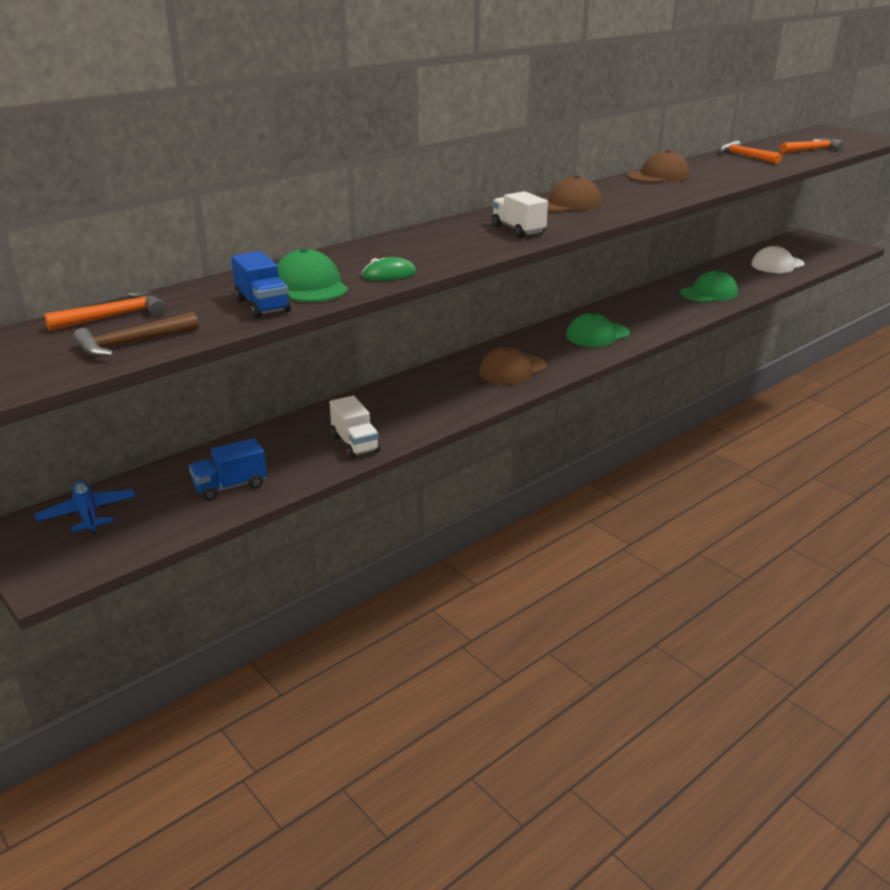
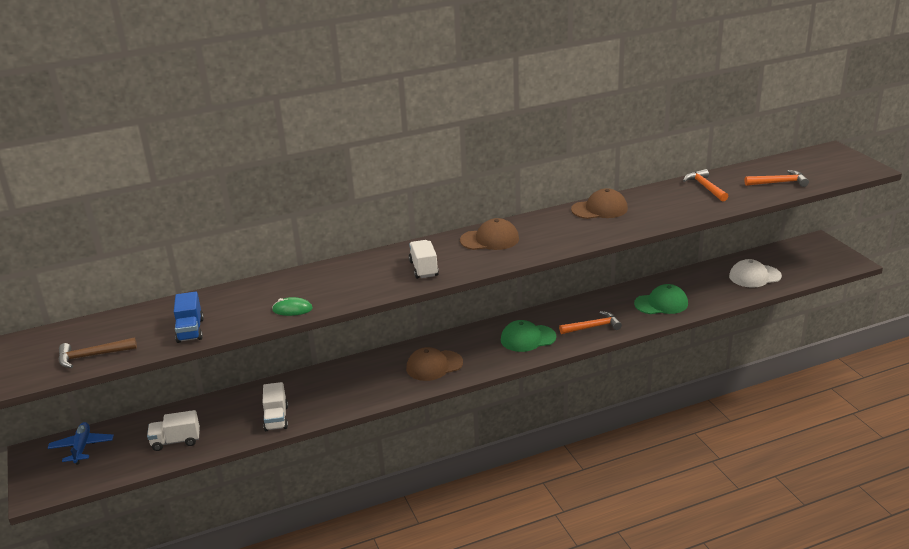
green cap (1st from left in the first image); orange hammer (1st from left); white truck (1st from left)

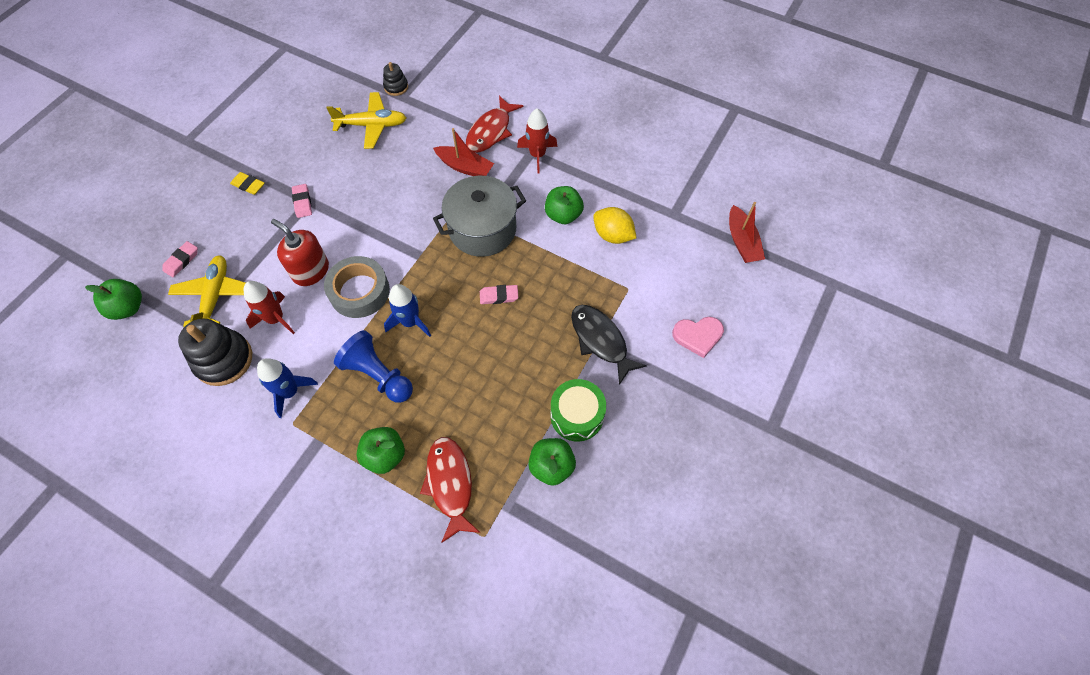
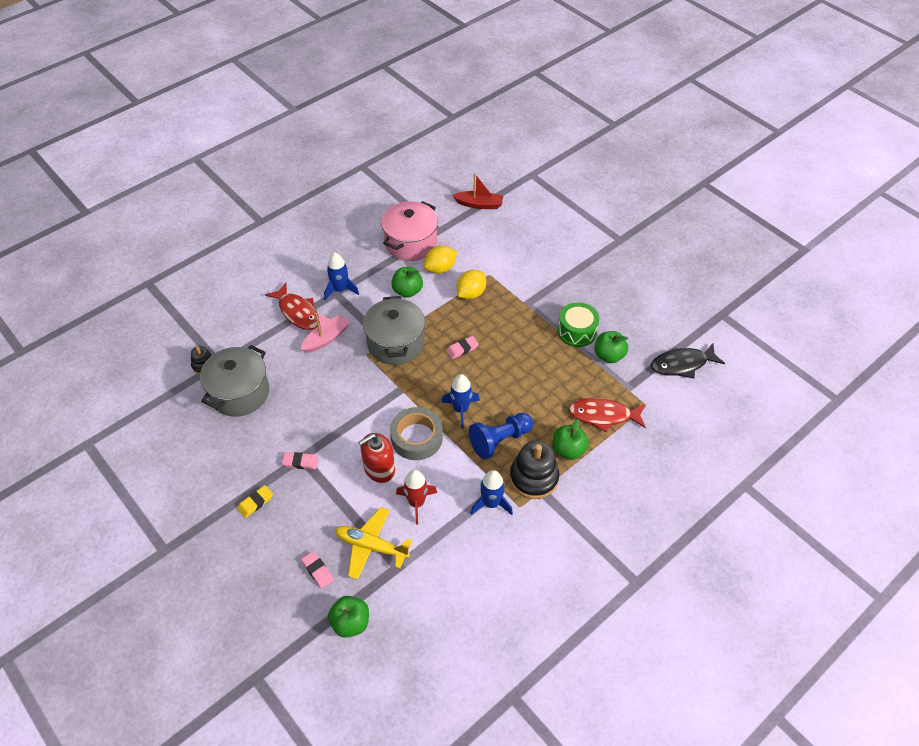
pink heart; pink pot; yellow lemon (2nd from left); black stacking toy (2nd from left); black fish; grey pot (1st from left); pink boat; blue rocket (1st from left); pink eraser (3rd from left)

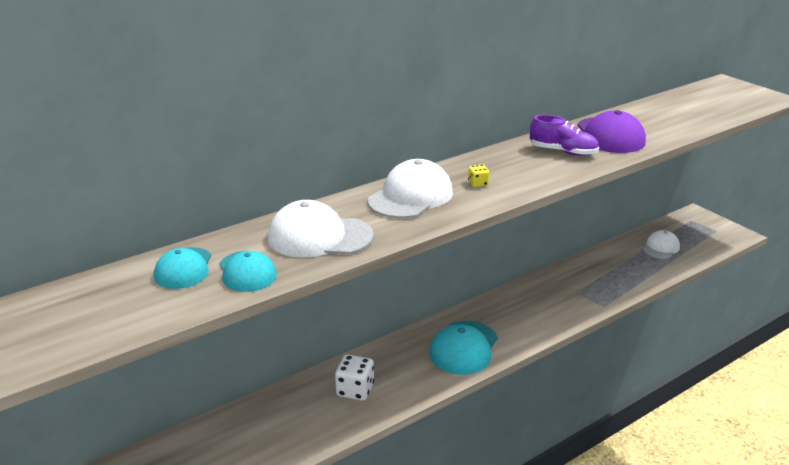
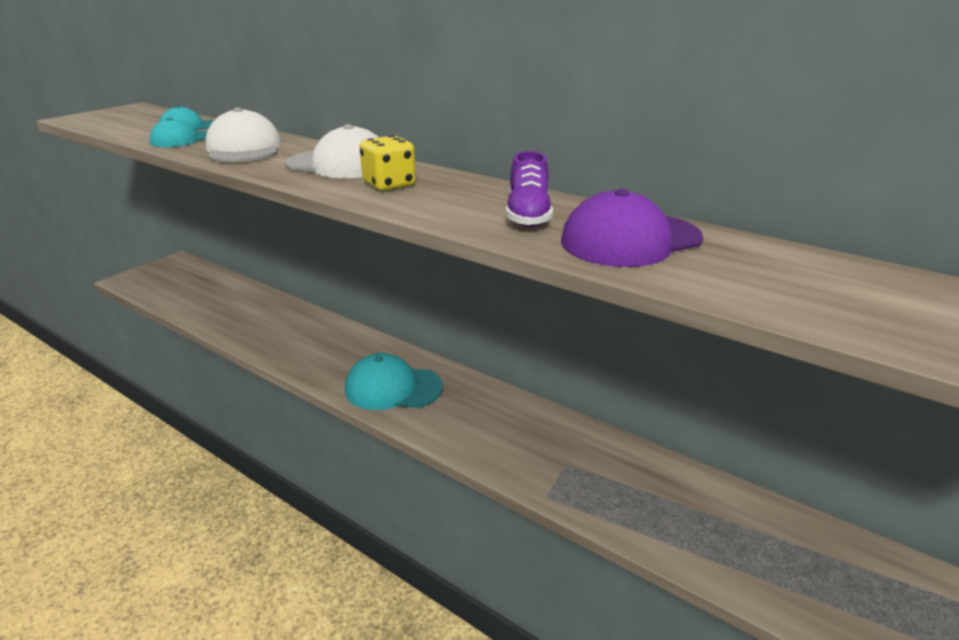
white dice; white cap (3rd from left in the first image); yellow dice

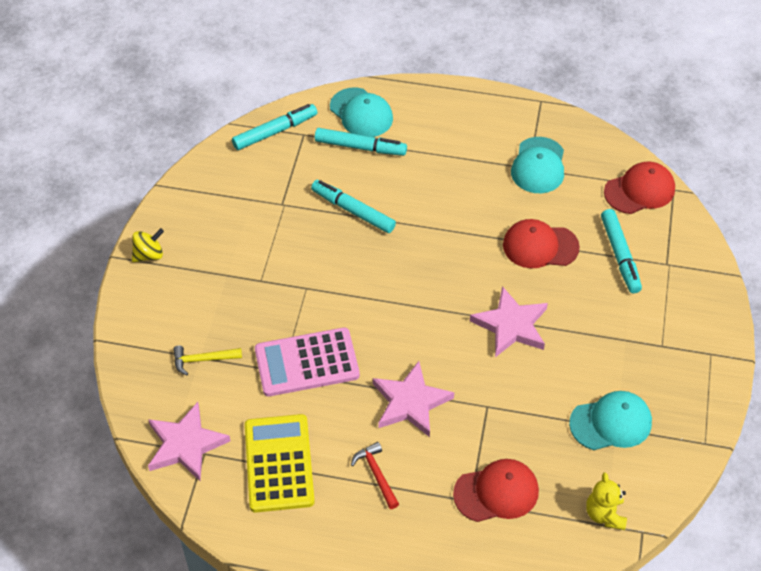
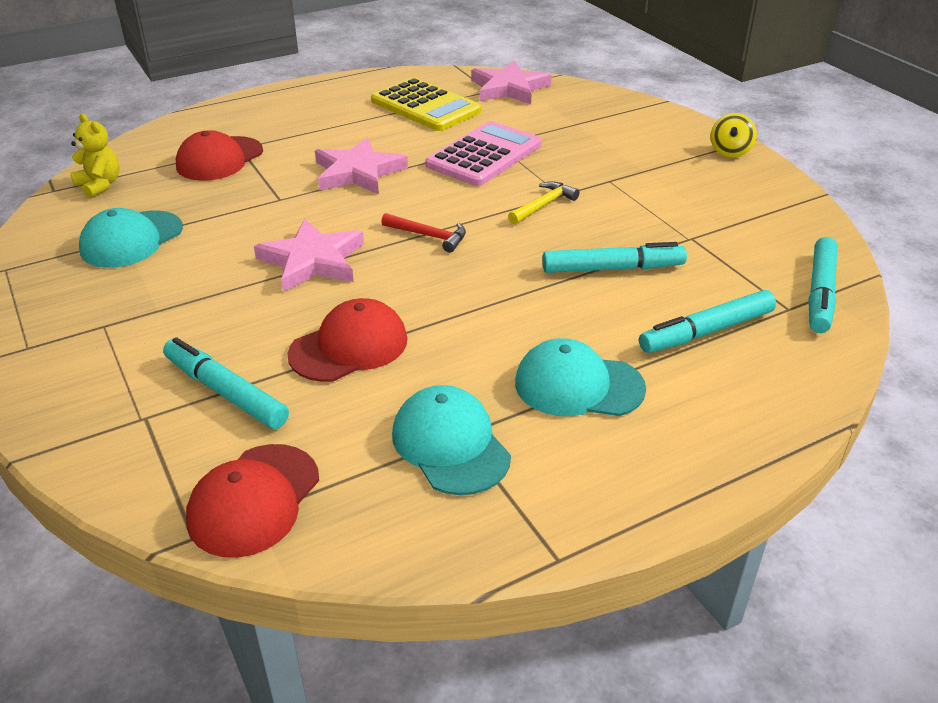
yellow hammer; turquoise cap (3rd from left); red hammer

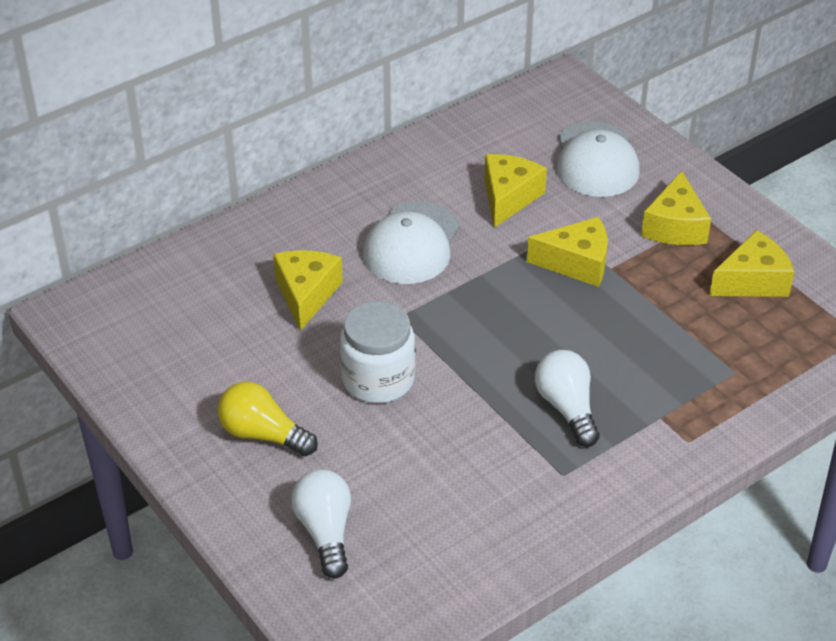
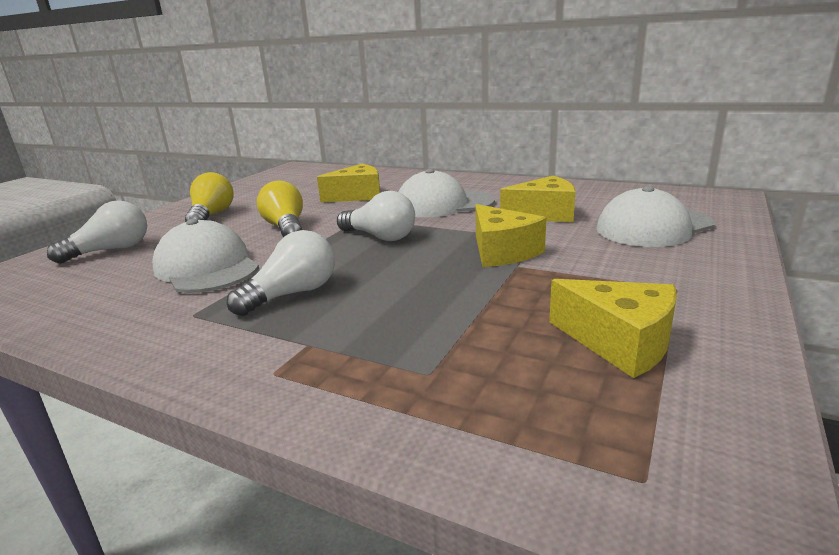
yellow cheese (4th from left in the first image); white cap (1st from left); white light bulb (3rd from left); yellow light bulb (2nd from left)

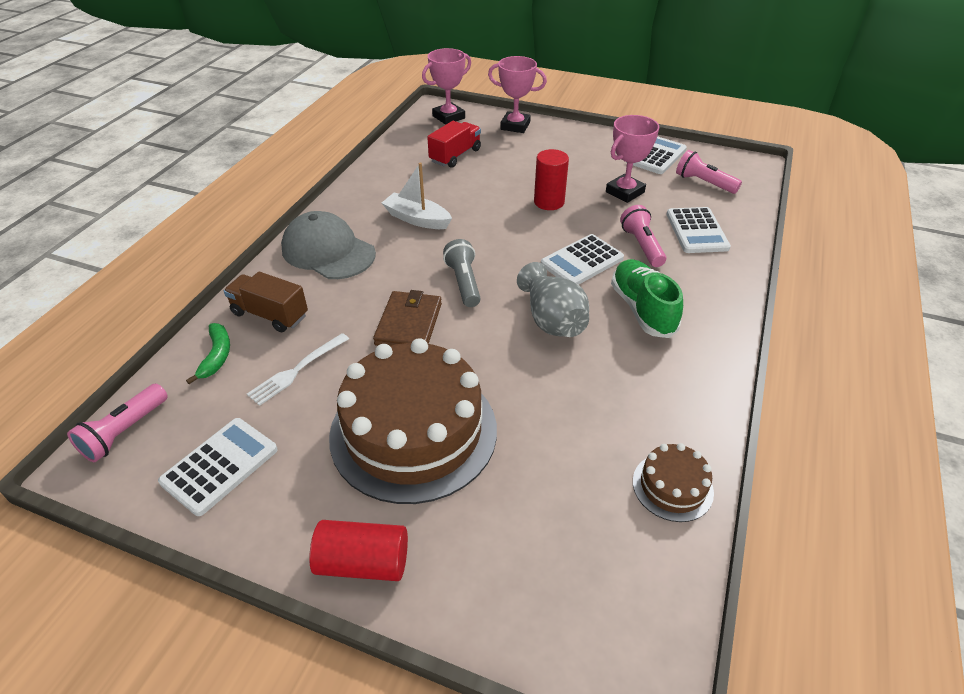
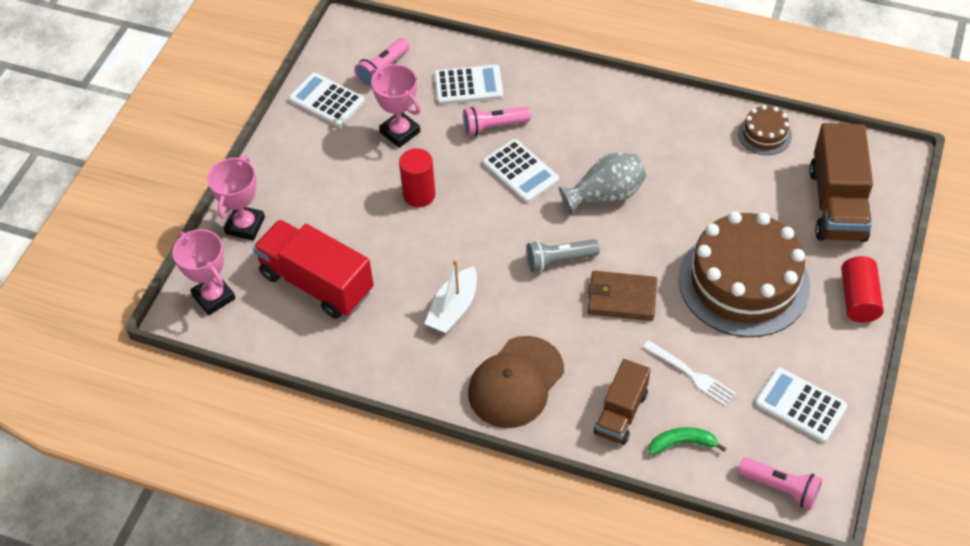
green shoe; brown truck (2nd from left); brown cap; red truck

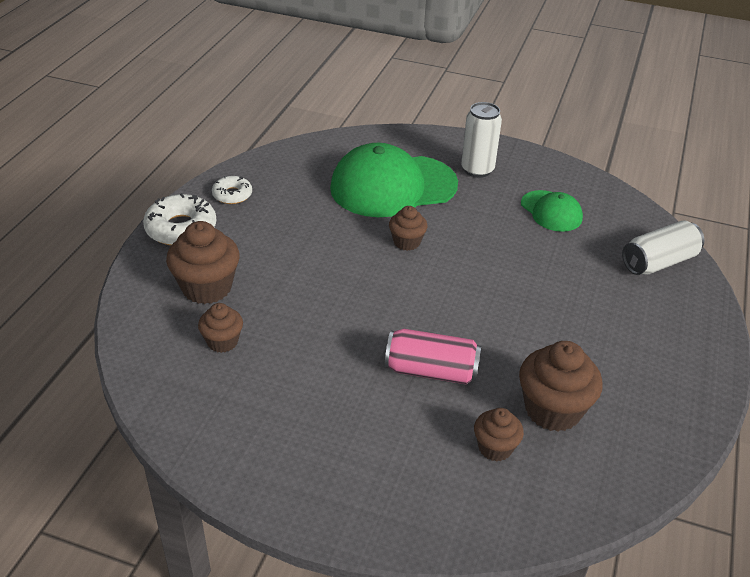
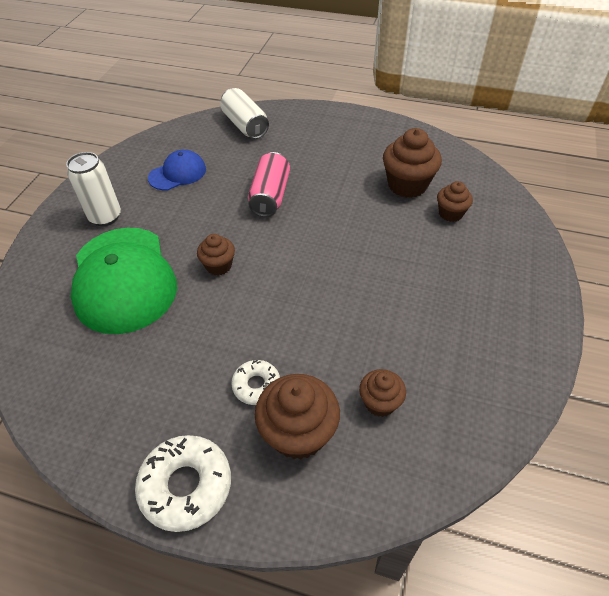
white donut (2nd from left); pink can; blue cap

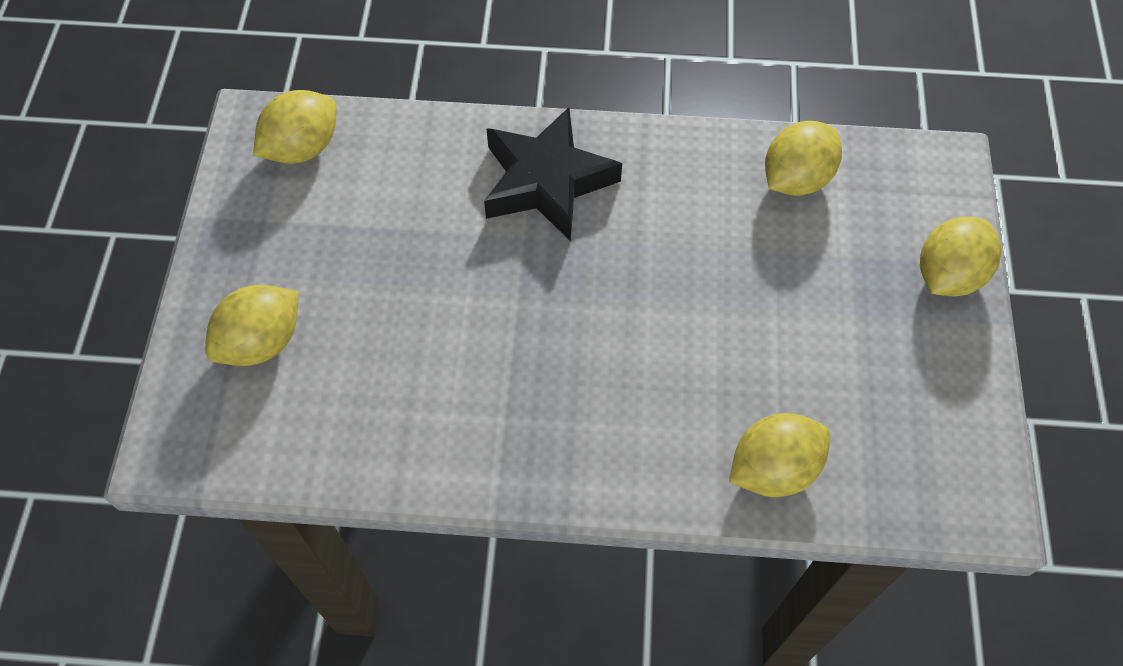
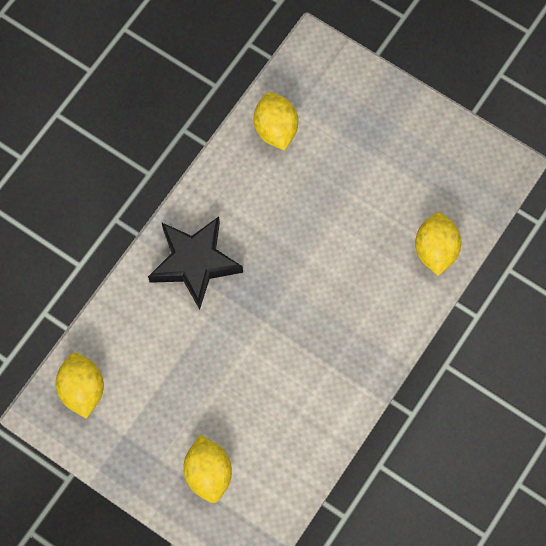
yellow lemon (5th from left in the first image)

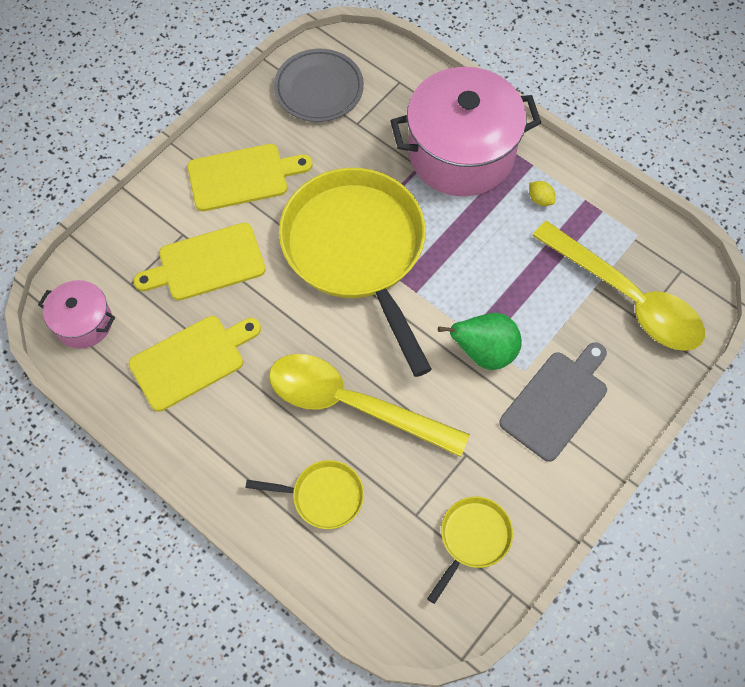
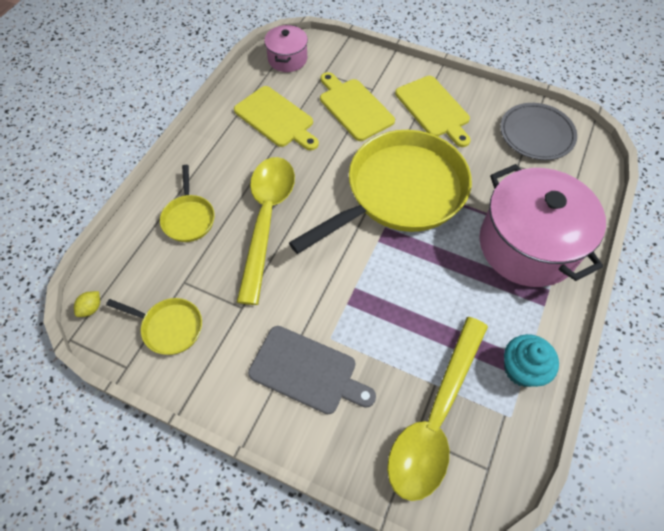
green pear; turquoise cupcake; yellow lemon

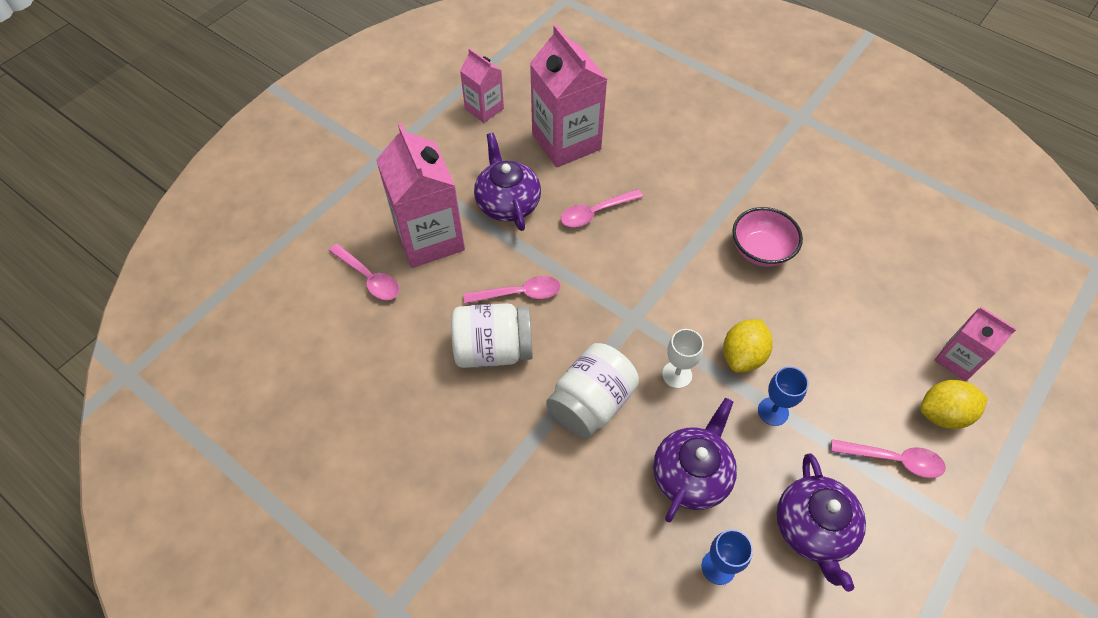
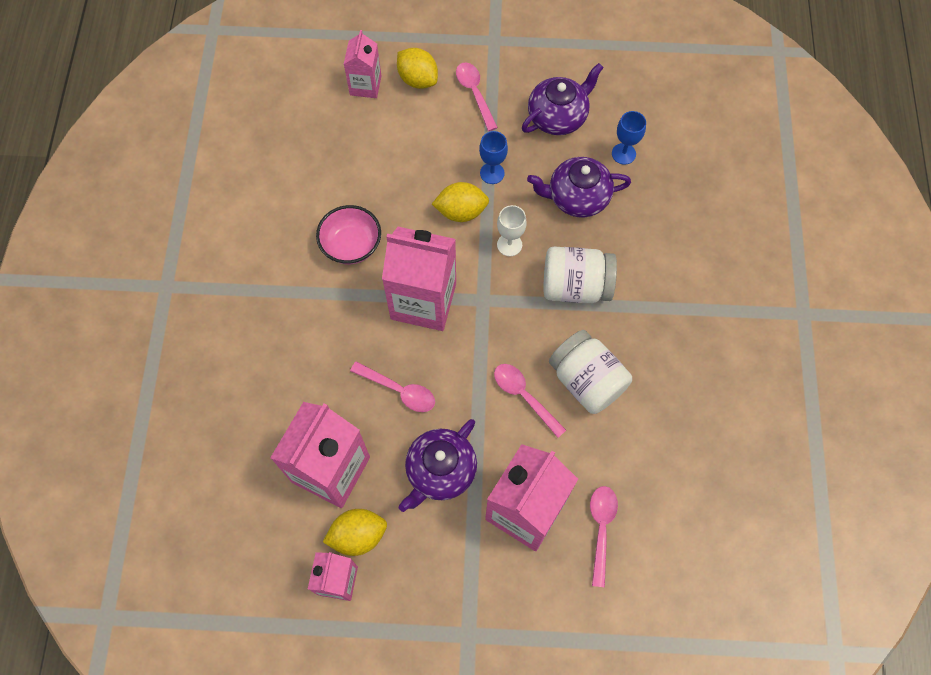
yellow lemon (1st from left); pink carton (4th from left)

